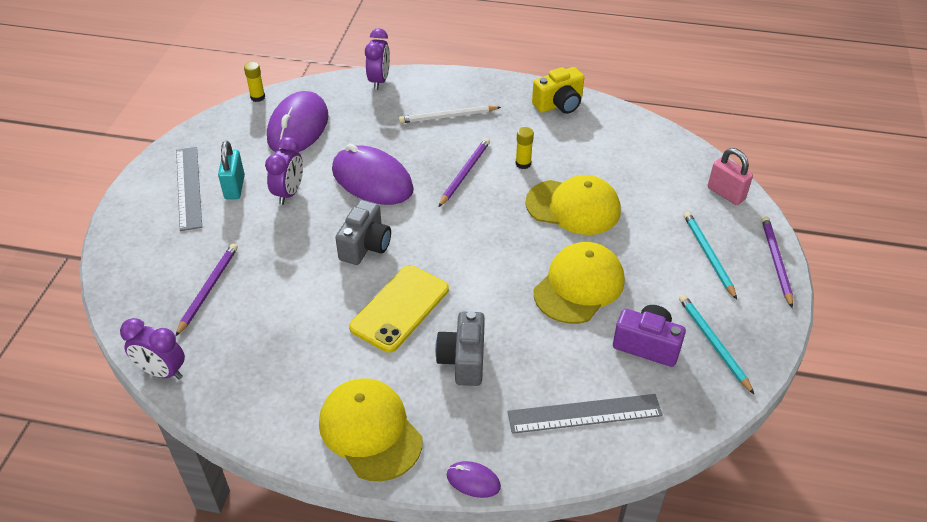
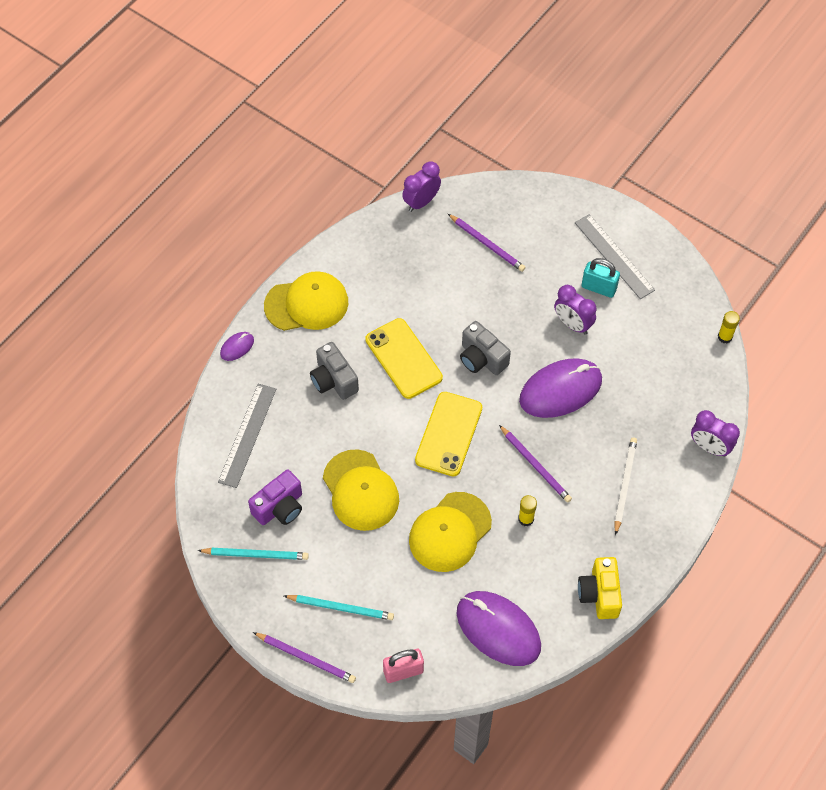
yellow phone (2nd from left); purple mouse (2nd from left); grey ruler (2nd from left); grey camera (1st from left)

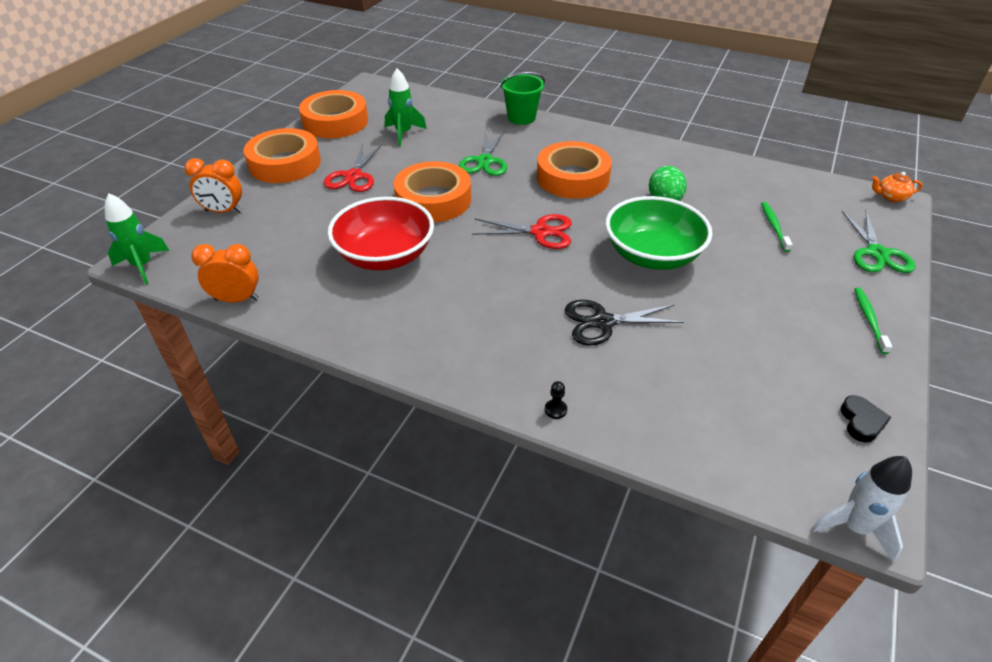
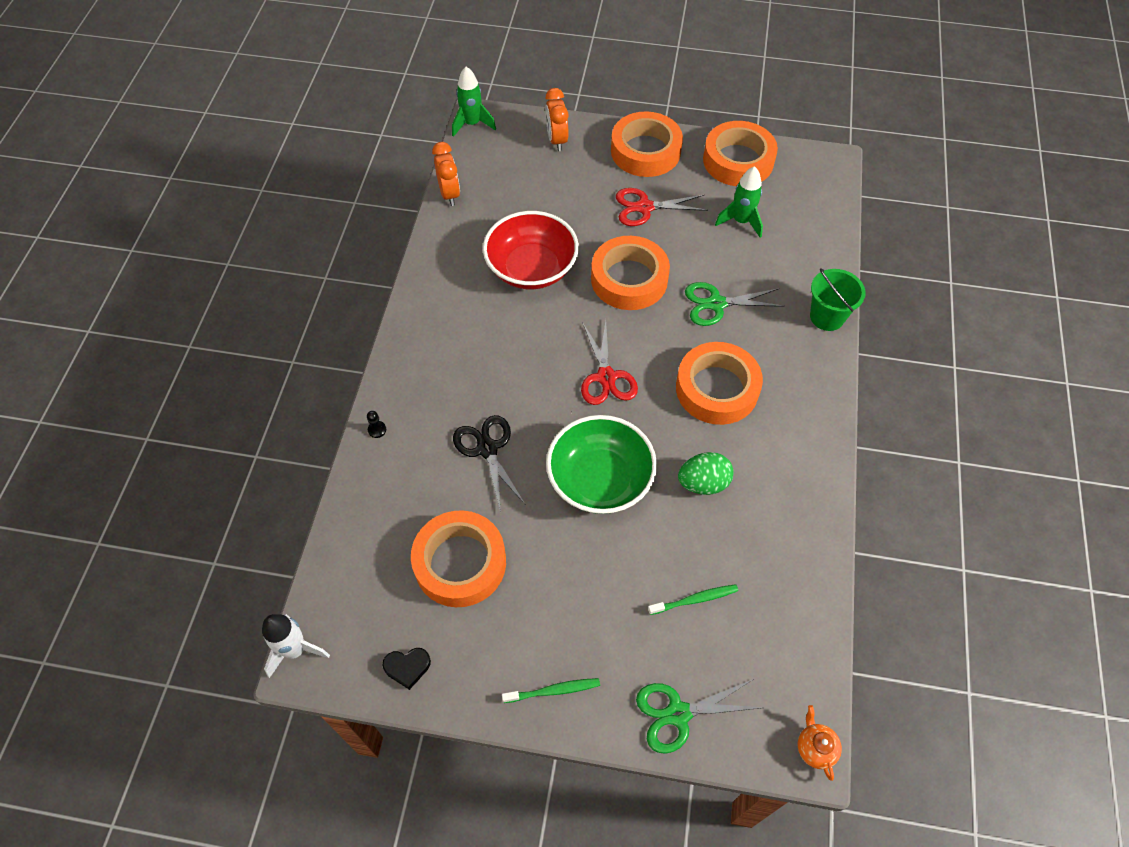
orange tape (1st from left)

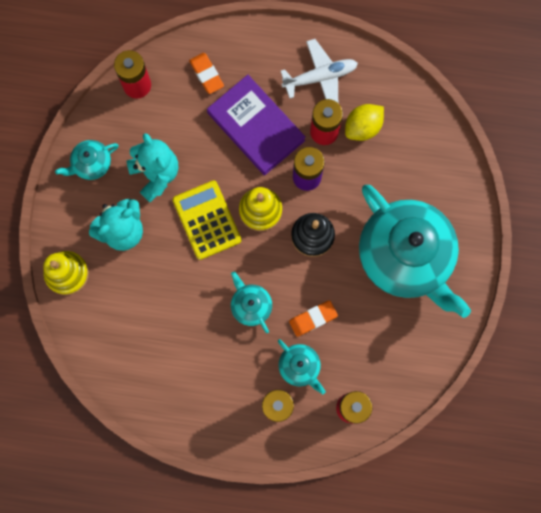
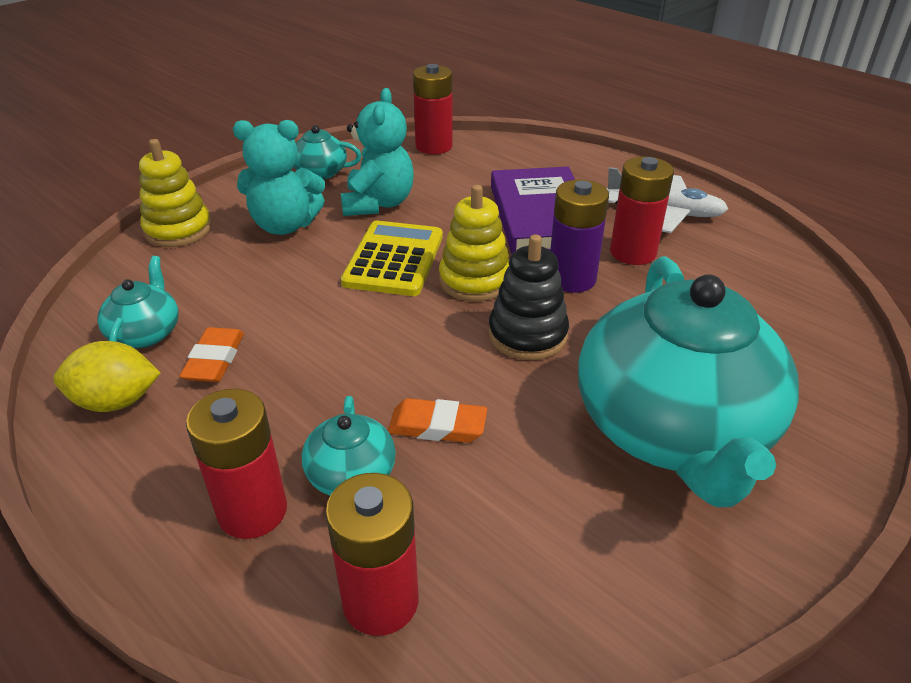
orange eraser (1st from left); turquoise teapot (1st from left); yellow lemon

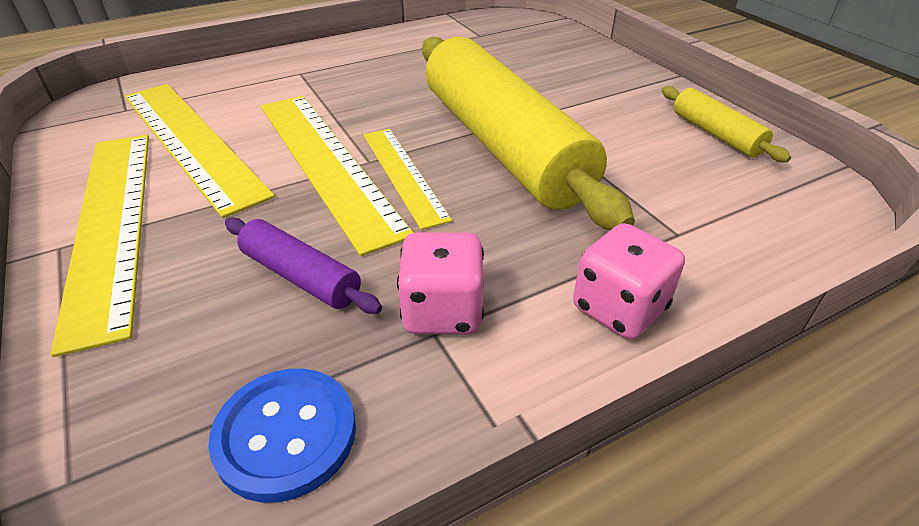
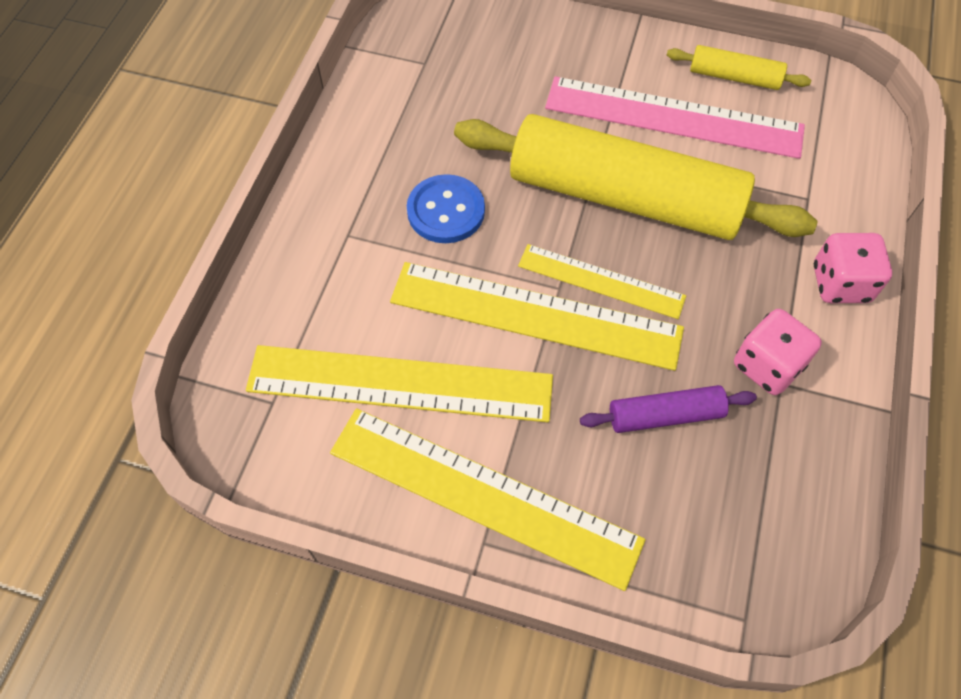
pink ruler; blue button

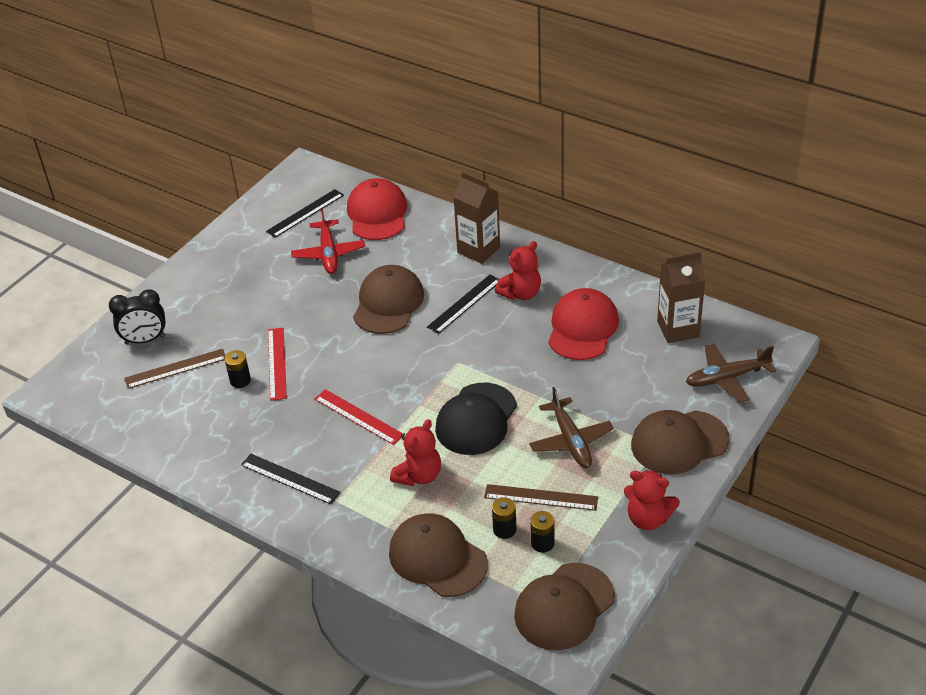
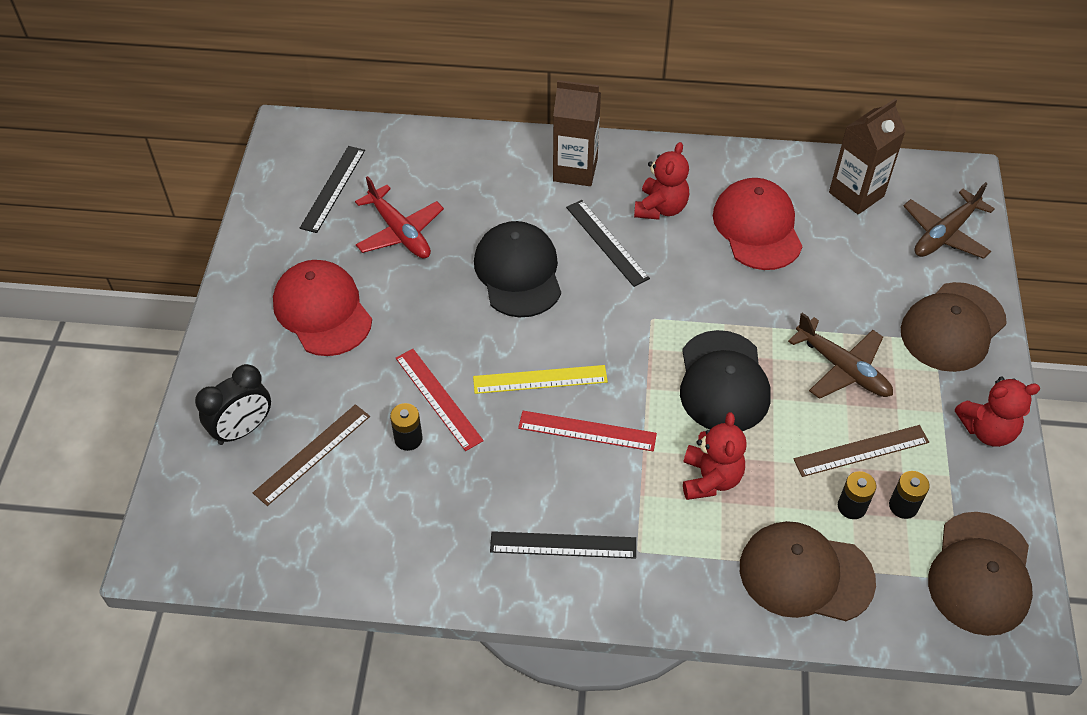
yellow ruler; red cap (1st from left); black cap (1st from left); black ruler (3rd from left)

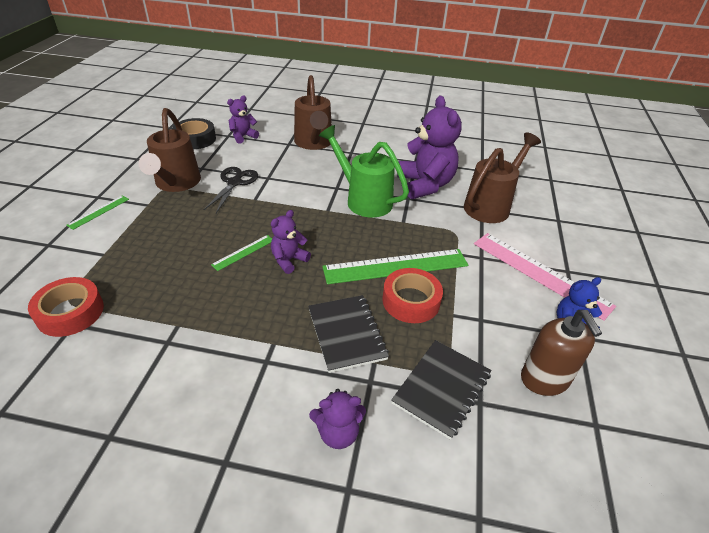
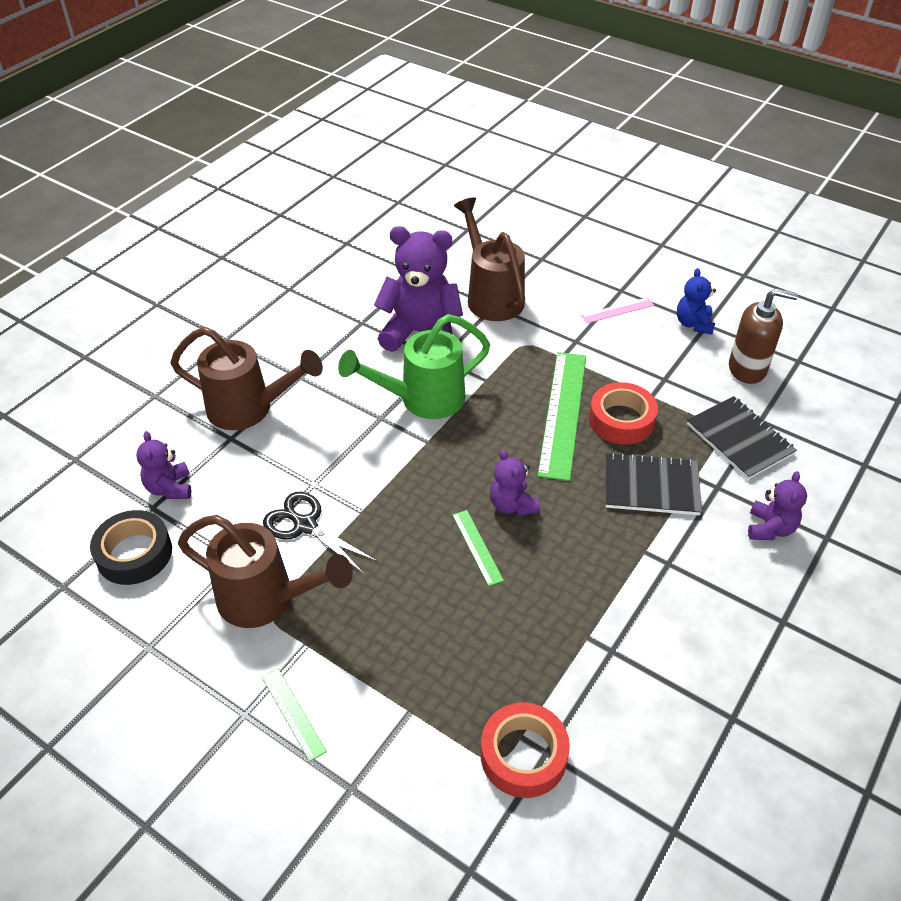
pink ruler

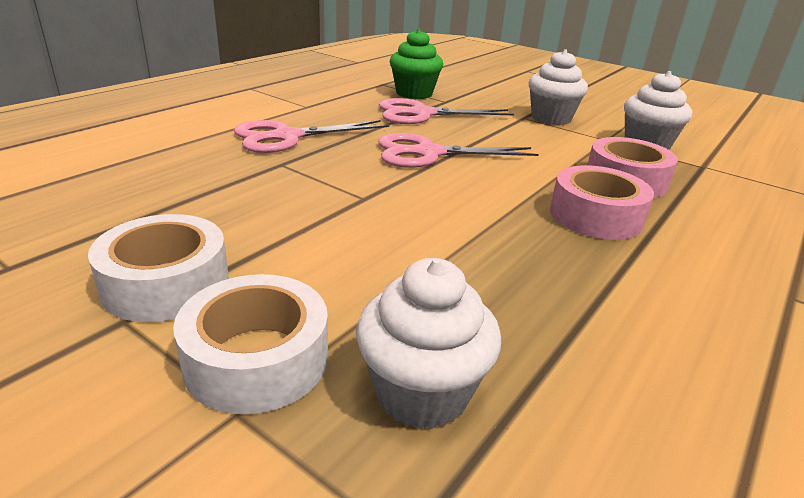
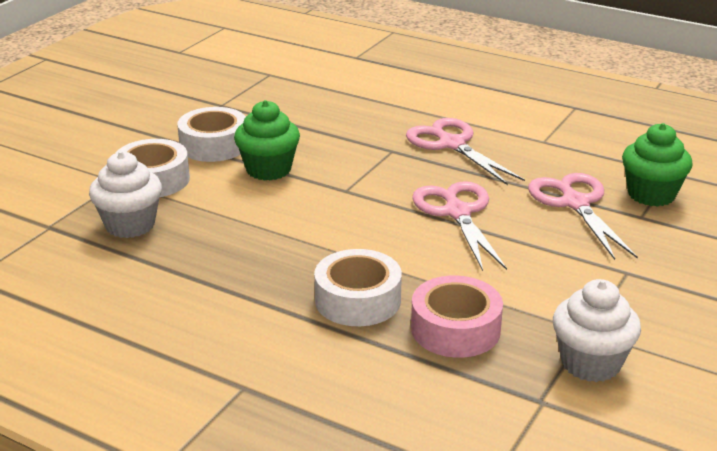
white cupcake (2nd from left in the first image); green cupcake (1st from left); white tape (3rd from left)

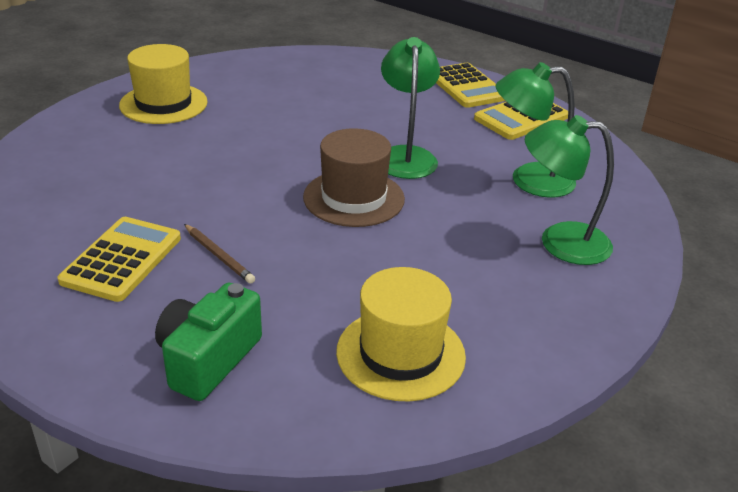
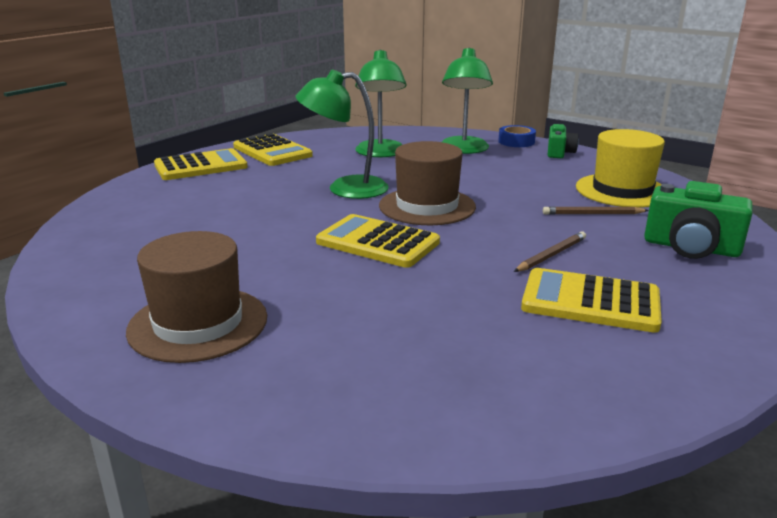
yellow calculator (3rd from left); blue tape; brown pencil (2nd from left); green camera (1st from left); brown hat (1st from left)

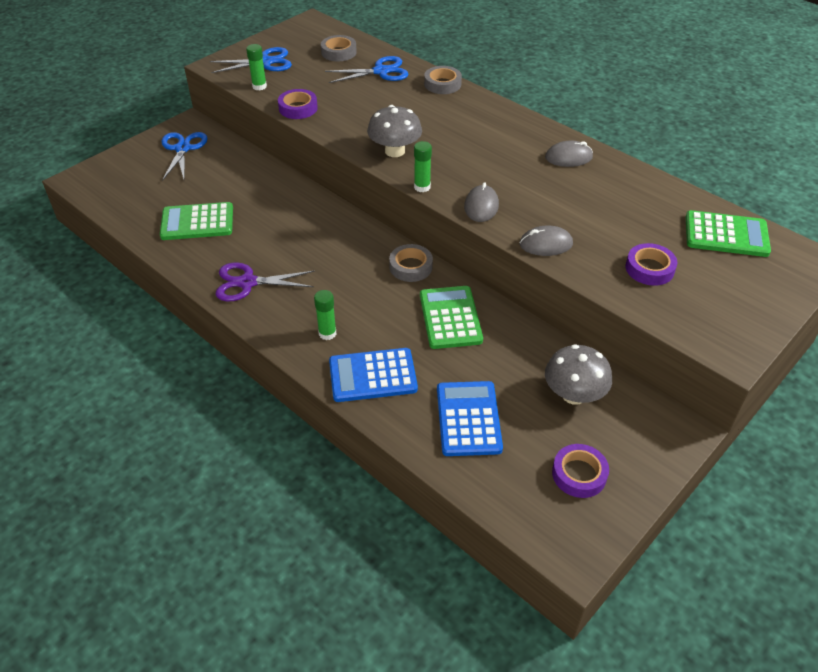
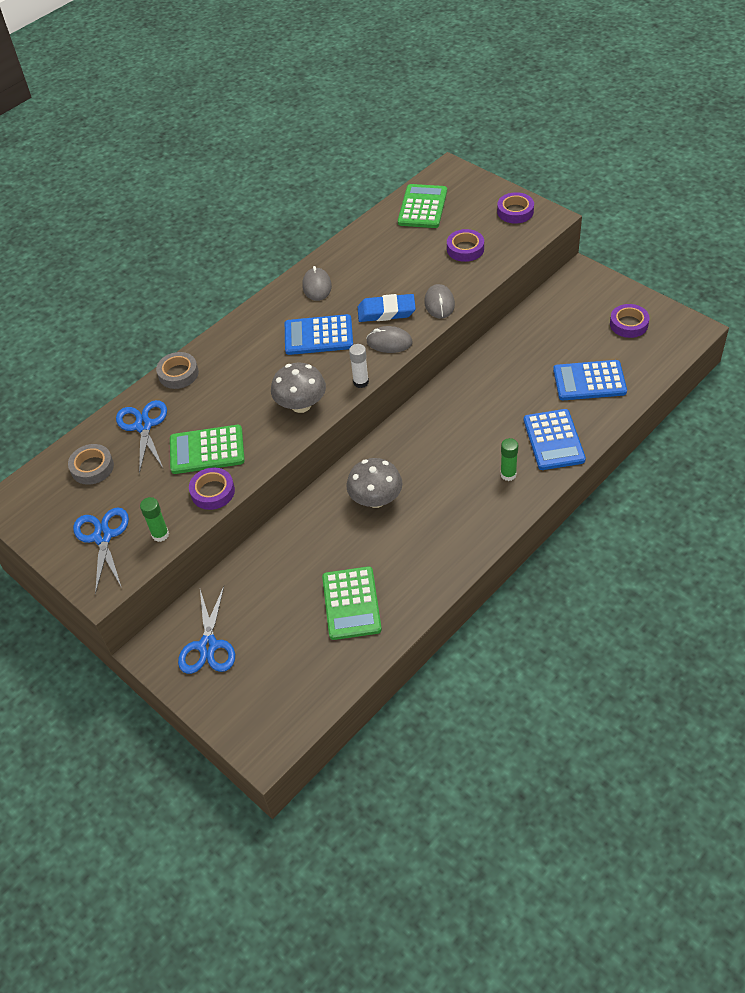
purple scissors; grey tape (2nd from left in the first image); blue calculator (1st from left); blue eraser; purple tape (3rd from left); green calculator (1st from left); grey mushroom (2nd from left); white glue stick; blue scissors (3rd from left)

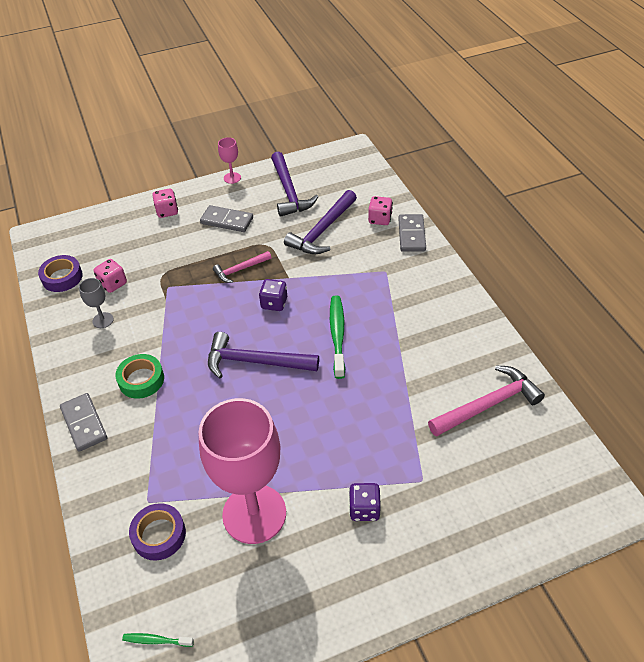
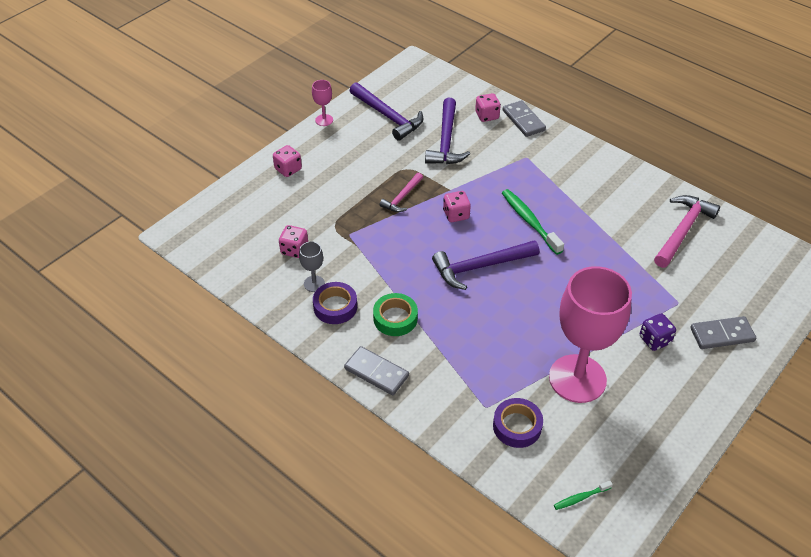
purple tape (1st from left); grey domino (3rd from left); pink dice (3rd from left)

